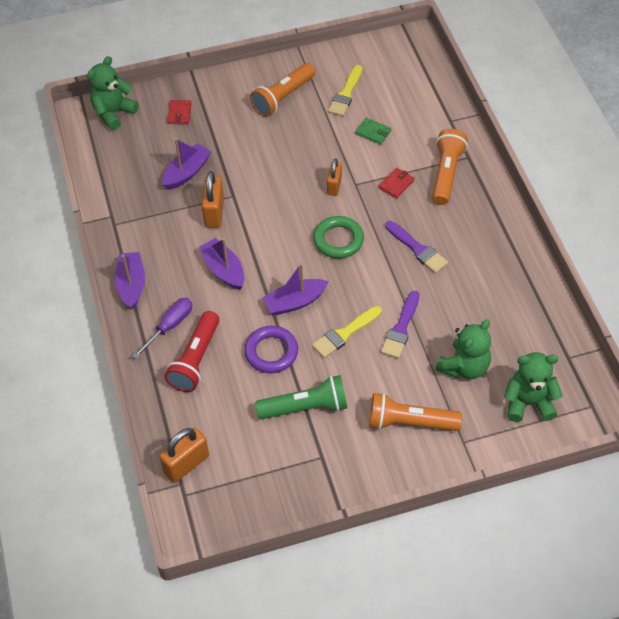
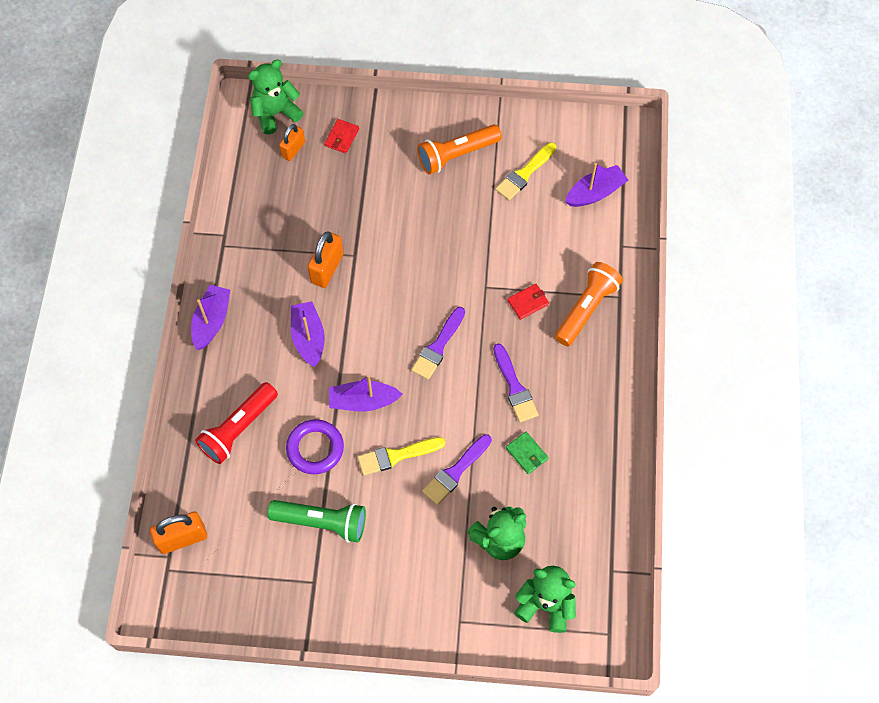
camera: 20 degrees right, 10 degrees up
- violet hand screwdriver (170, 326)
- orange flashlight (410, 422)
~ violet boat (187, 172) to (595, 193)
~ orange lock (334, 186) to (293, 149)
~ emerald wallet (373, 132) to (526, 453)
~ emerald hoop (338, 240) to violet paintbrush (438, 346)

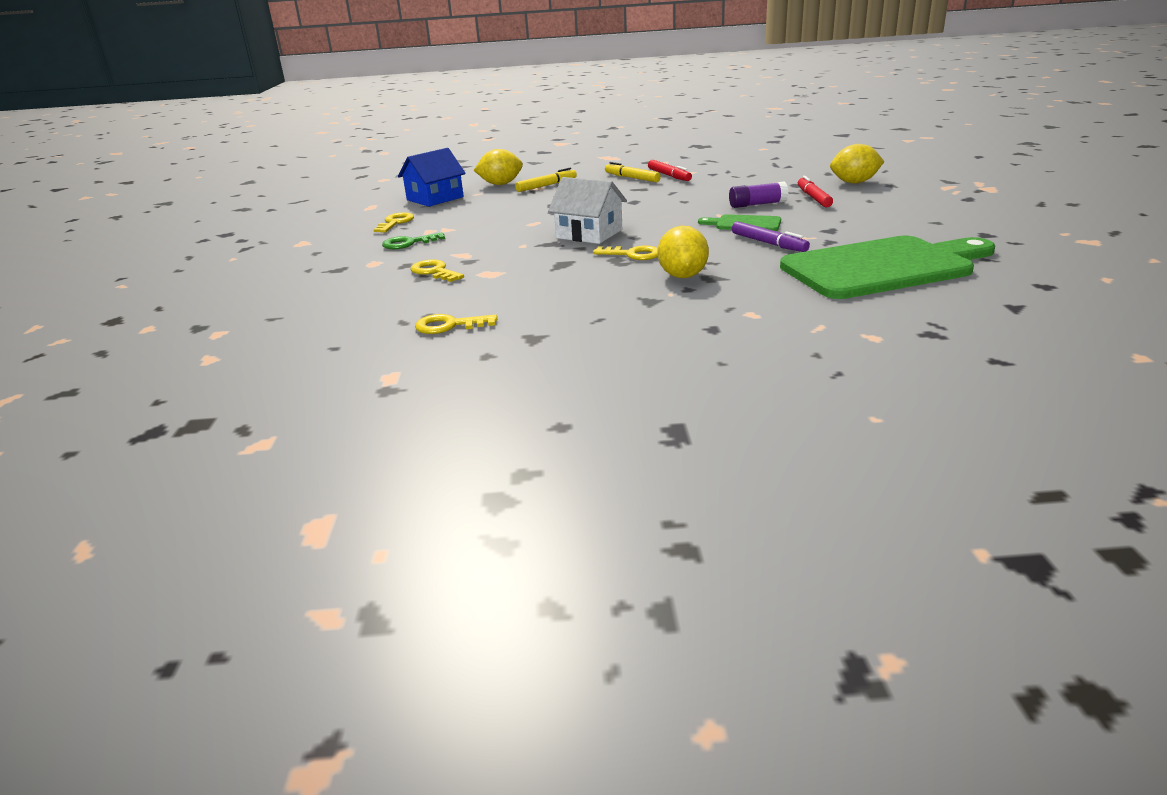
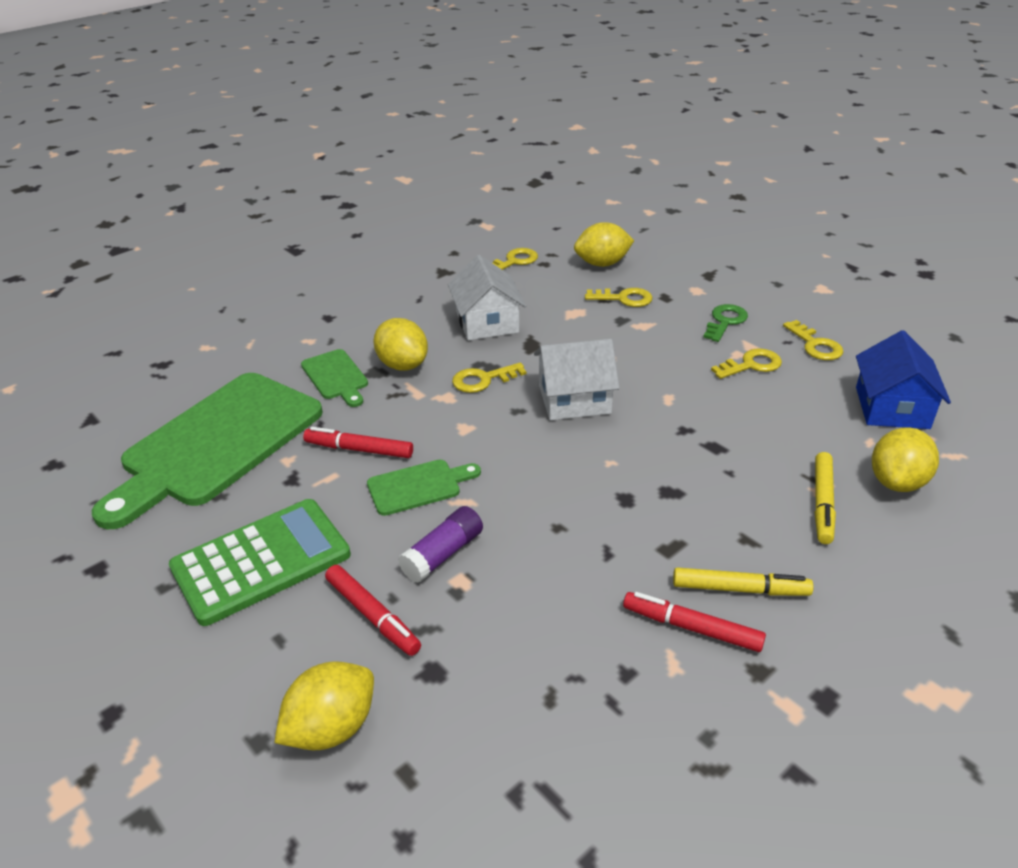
camera: 140 degrees right, 10 degrees up
+ emerald adding machine (261, 561)
+ emerald chopping board (336, 377)
+ white cottage (487, 322)
+ yellow toy lemon (602, 264)
+ yellow door key (751, 365)
~ violet marker (768, 243) to red marker (359, 449)

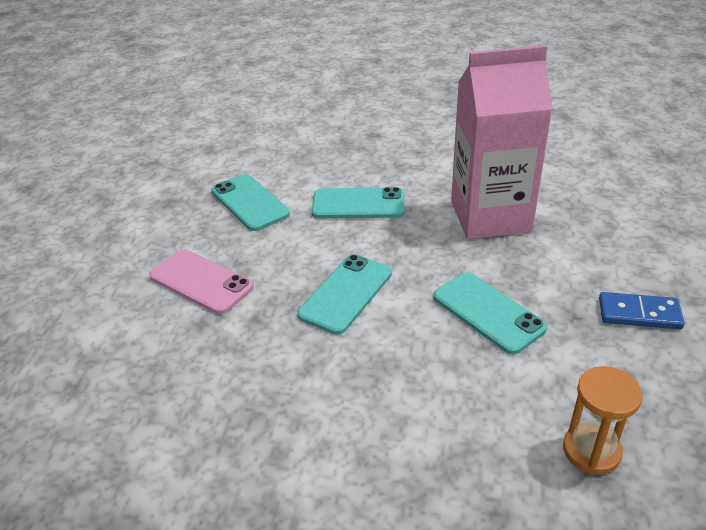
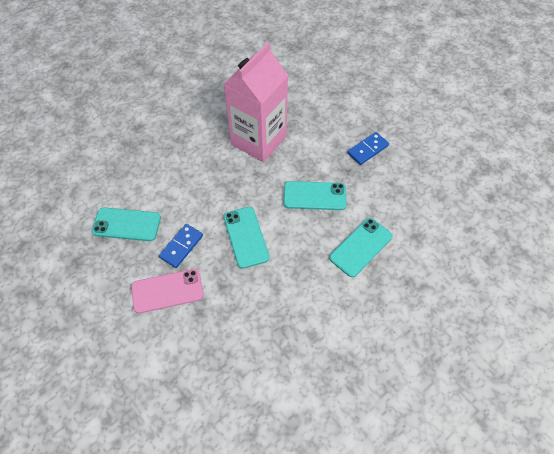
camera: 50 degrees left, 20 degrees up
- orange sand timer (591, 450)
+ royal blue domino tile (181, 246)
~ teal mobile phone (358, 204) to (360, 247)

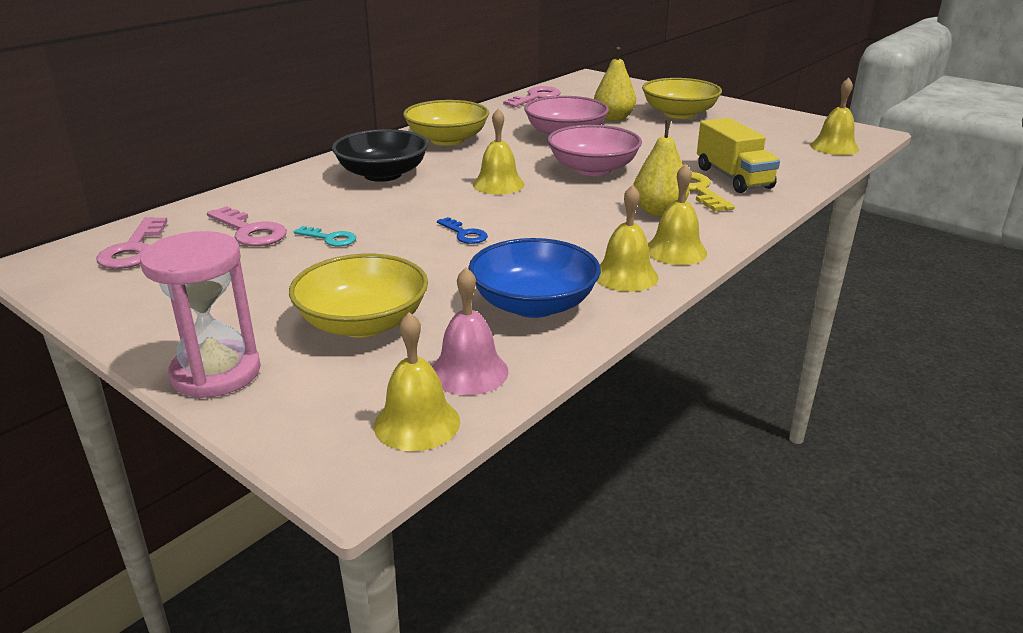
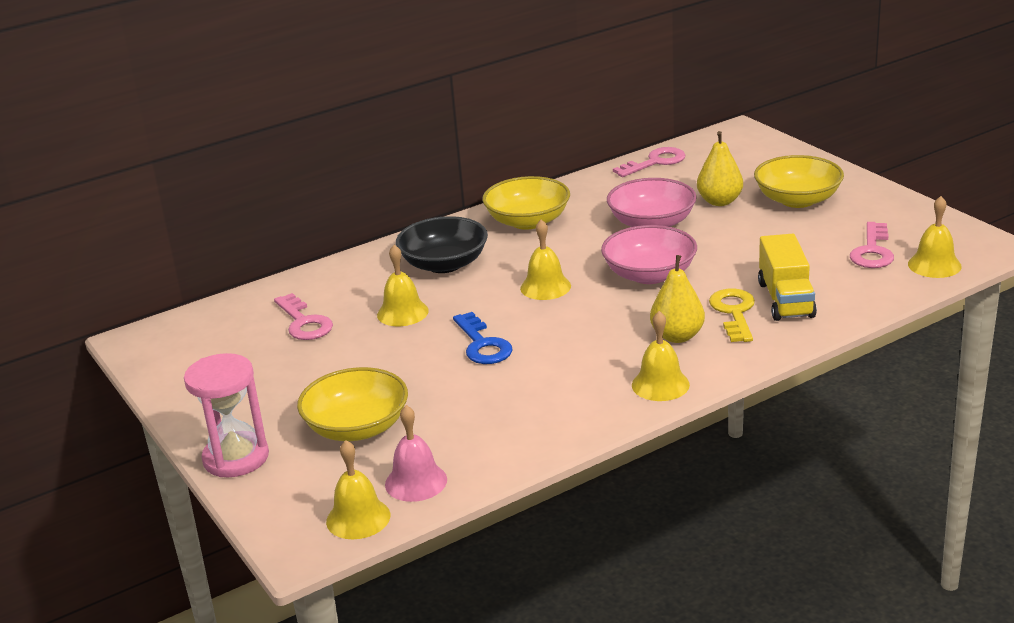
camera: 20 degrees right, 0 degrees up
- teal door key (330, 238)
- royal blue serving bowl (533, 304)
~ rosy door key (133, 249) to (872, 251)
~ yellow hand bell (625, 276) to (402, 312)
~ royal blue door key (464, 234) = (482, 345) x1.63

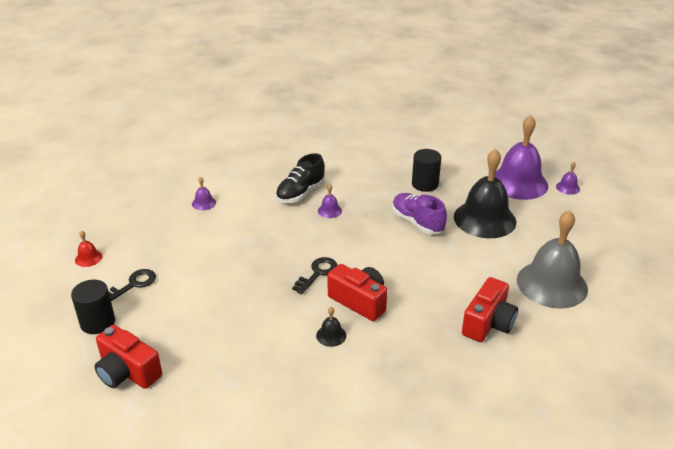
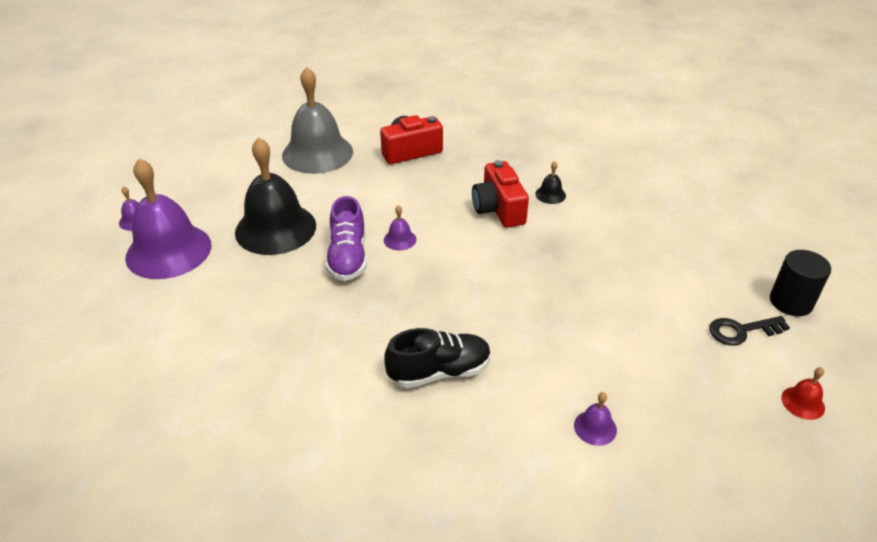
camera: 145 degrees left, 5 degrees up
- red photo camera (127, 372)
- jet-black door key (317, 273)
- jet-black cylinder shape (425, 184)
~ violet hand bell (329, 210) to (400, 239)

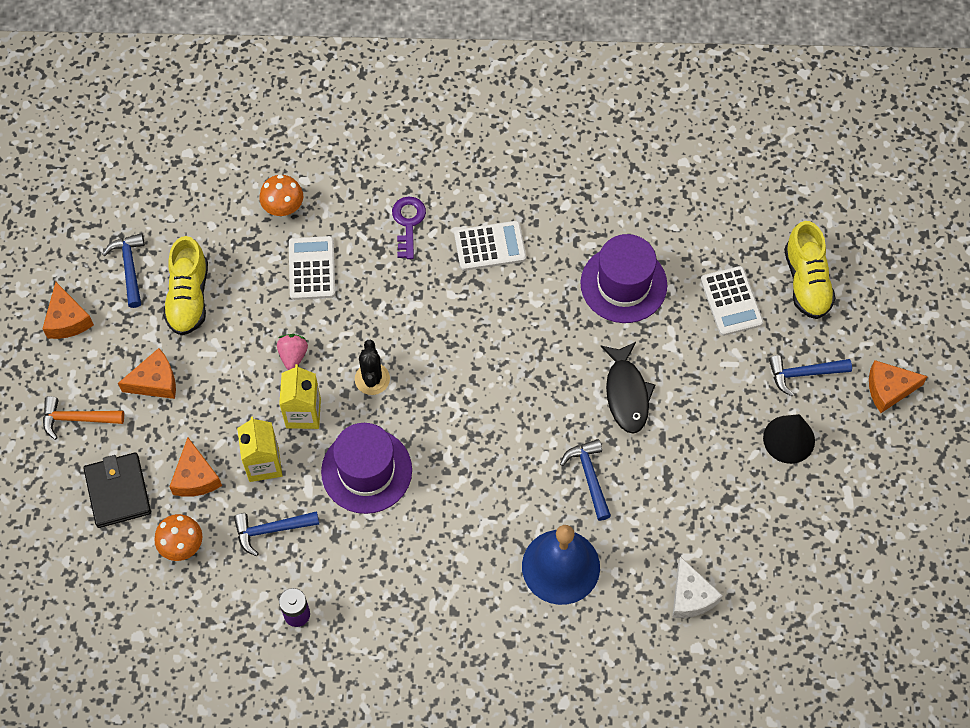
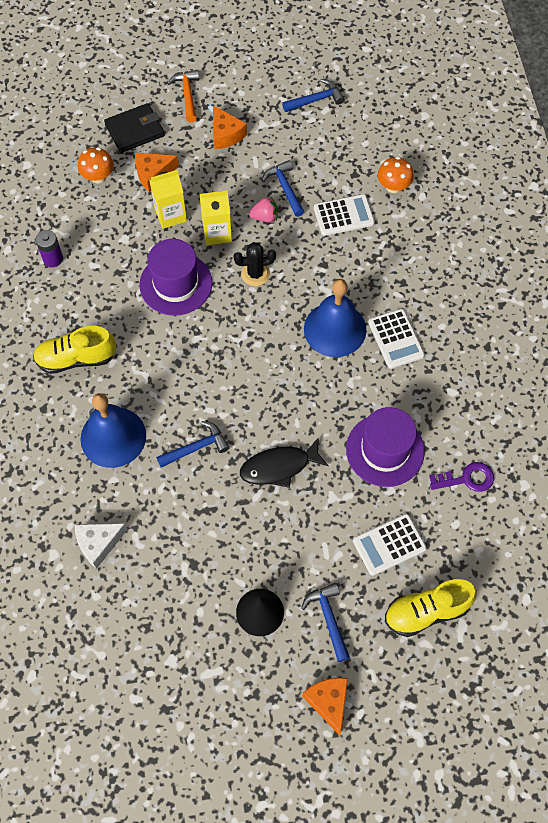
camera: 80 degrees right, 0 degrees up
- orange cheese (67, 320)
+ royal blue hand bell (335, 329)
~ yellow shoe (188, 297) to (76, 358)
~ royal blue carpenter's hammer (271, 530) to (284, 188)
~ violet door key (408, 223) to (467, 479)

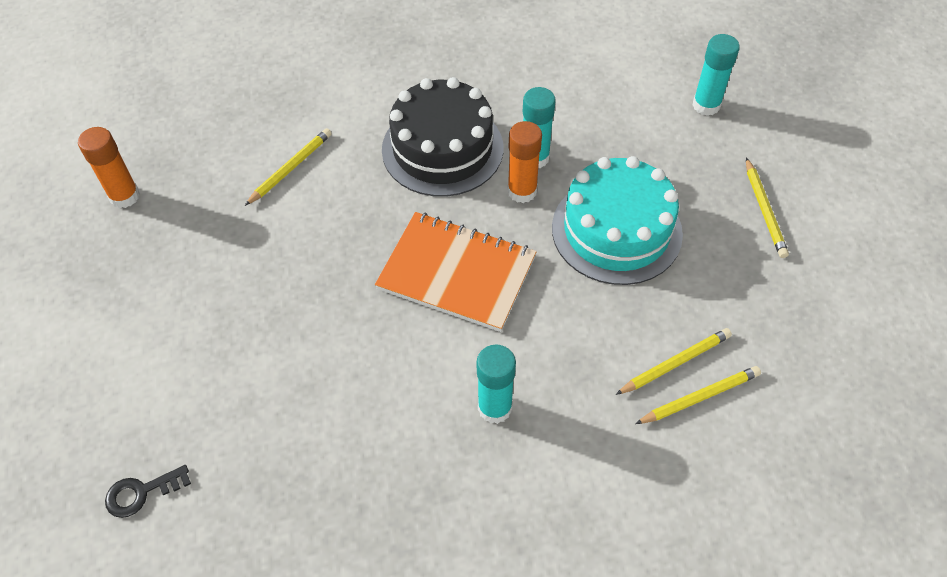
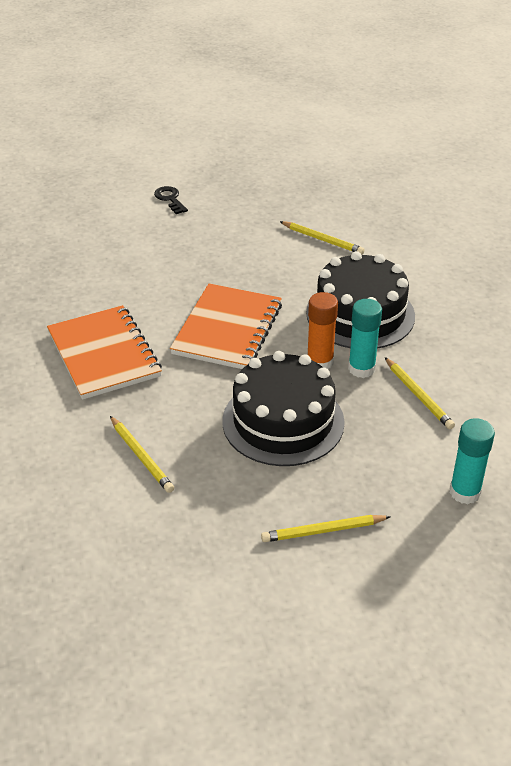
camera: 85 degrees right, 15 degrees down
- orange glue stick (124, 196)
~ jet-black door key (141, 492) to (170, 199)
~ yellow lead pencil (700, 397) to (418, 395)
~ teal glue stick (495, 408) to orange exercise book (104, 354)
~ teal layer cake (616, 230) to jet-black layer cake (283, 421)

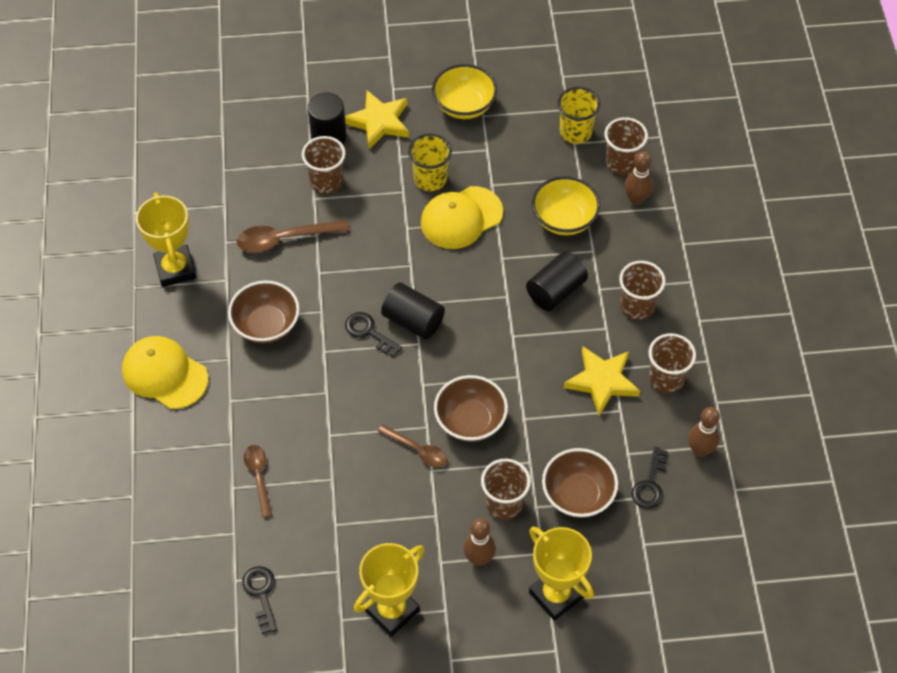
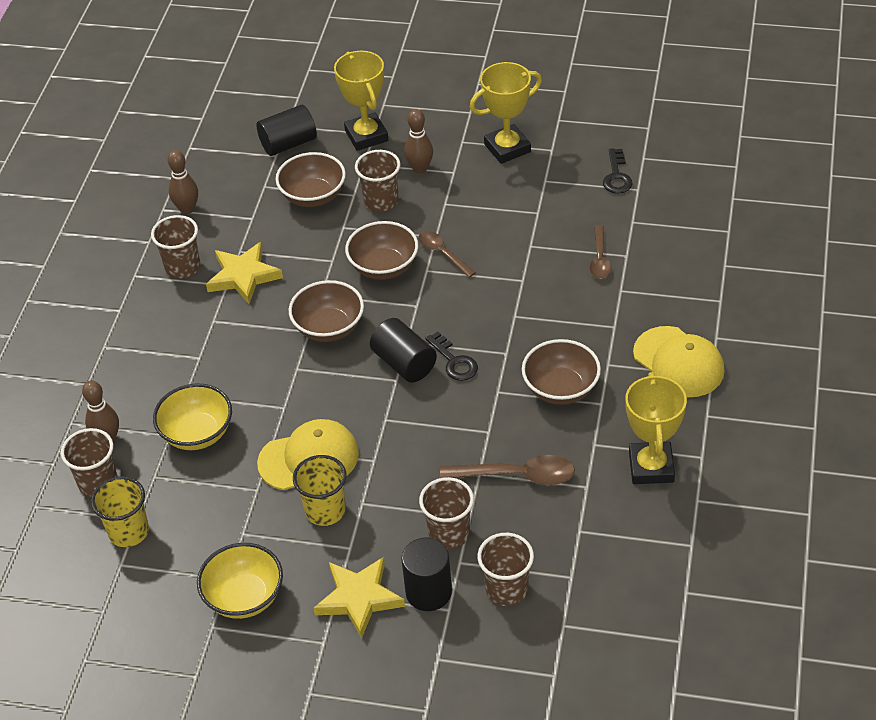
camera: 160 degrees left, 10 degrees down
- jet-black door key (650, 484)
+ russet serving bowl (329, 328)
~ jet-black cylinder shape (556, 291) to (288, 144)
~ russet cup (637, 306) to (507, 589)

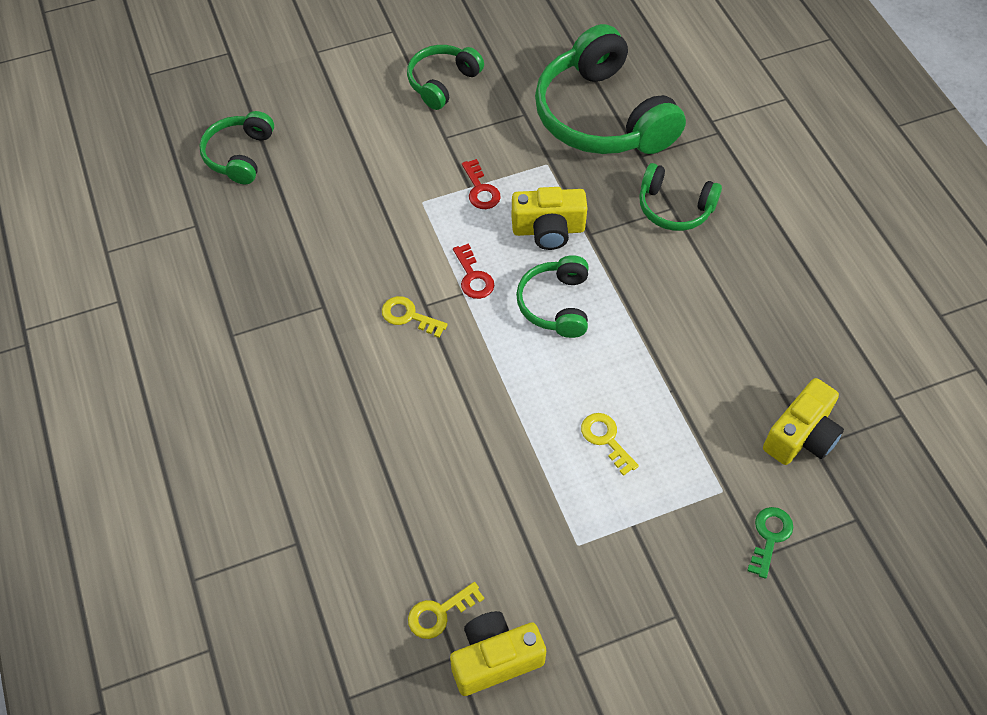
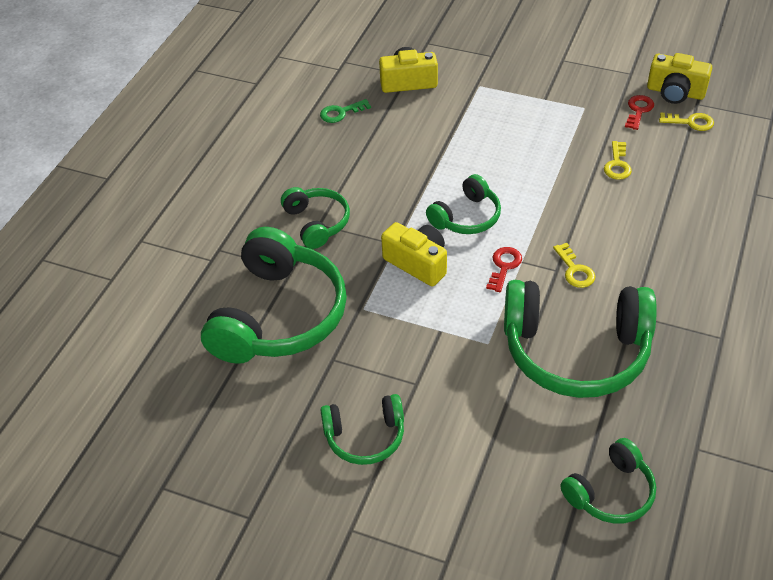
camera: 135 degrees left, 10 degrees down
+ emerald headphones (575, 351)
~ red door key (480, 190) to (638, 110)
~ yellow door key (606, 439) to (617, 164)
~ emerald door key (769, 537) to (341, 113)

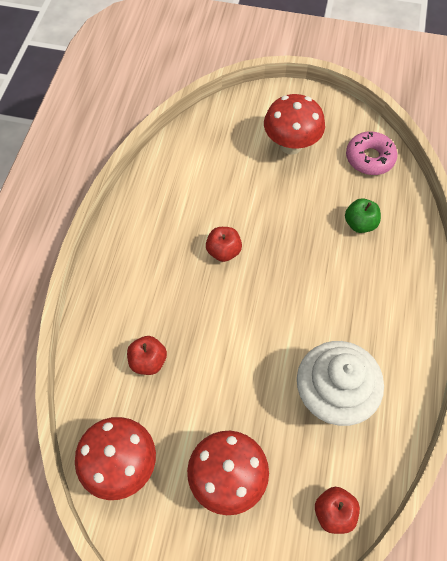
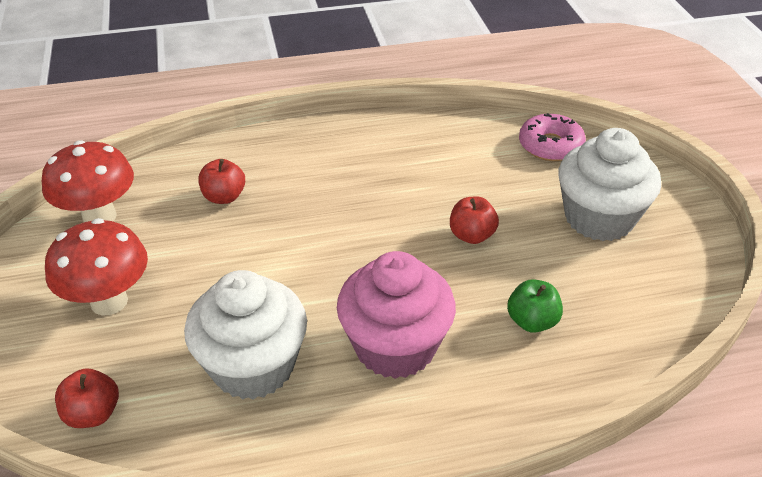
camera: 65 degrees right, 20 degrees down
+ rosy cupcake (395, 347)
~ red toy apple (223, 251) to (471, 235)
~ rosy glazed donut (369, 158) to (550, 145)
~ red toadstool (291, 145) to white cupcake (599, 218)

